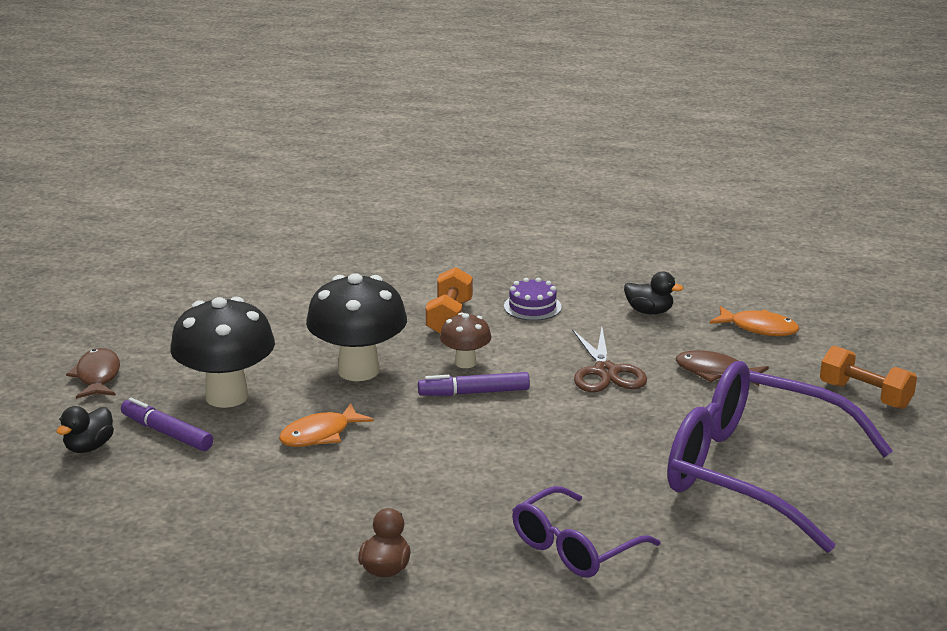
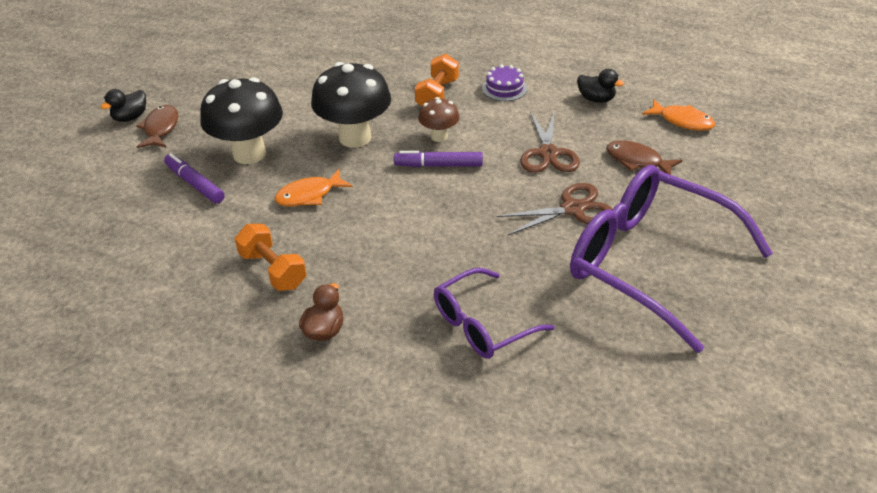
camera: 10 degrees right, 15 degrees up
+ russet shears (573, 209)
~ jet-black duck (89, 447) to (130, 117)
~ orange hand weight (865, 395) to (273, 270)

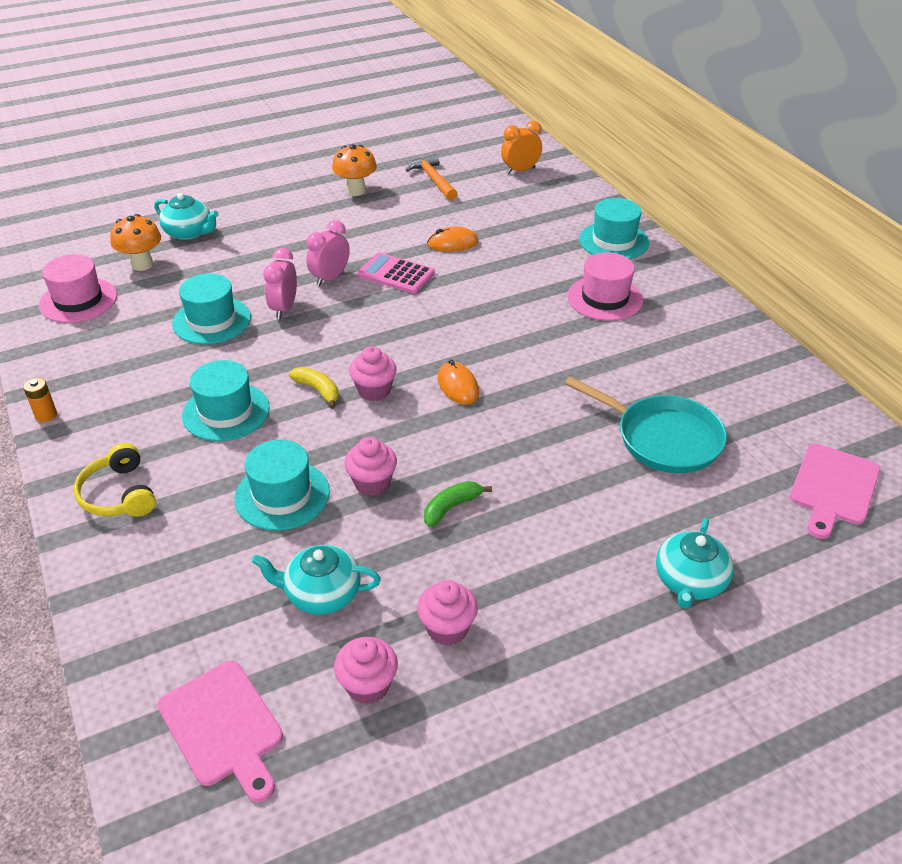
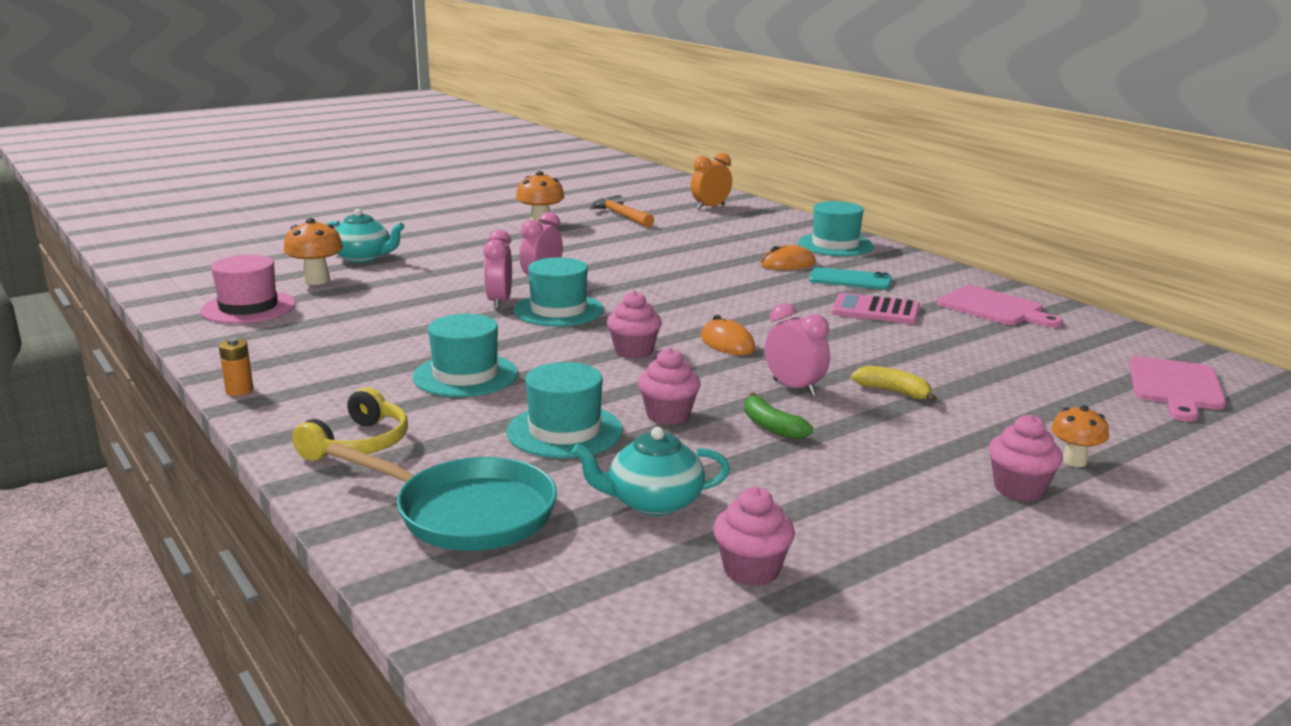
camera: 10 degrees left, 20 degrees down
+ rosy alarm clock (794, 388)
~ rosy chopping board (223, 727) to (994, 308)
~ teal top hat (212, 321) to (558, 310)
~ yellow toy banana (318, 390) to (894, 392)
~ rosy adding machine (396, 274) to (875, 310)
~ rosy cupcake (447, 628) to (1019, 489)
~ orange PC mouse (453, 243) to (788, 264)
~ teal frying pan (663, 438) to (468, 513)
~ rosy top hat (605, 298) to teal mobile phone (850, 280)
~ teal teapot (689, 582) to orange toadstool (1074, 461)
~ yellow headphones (119, 494) = (358, 444) 120 degrees counterclockwise
~ emerald toy banana (451, 507) = (771, 427) 75 degrees counterclockwise

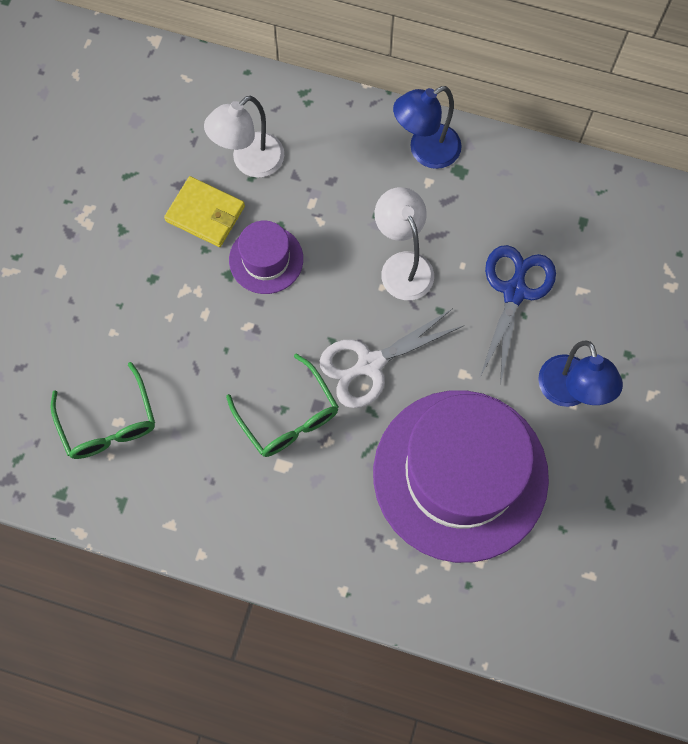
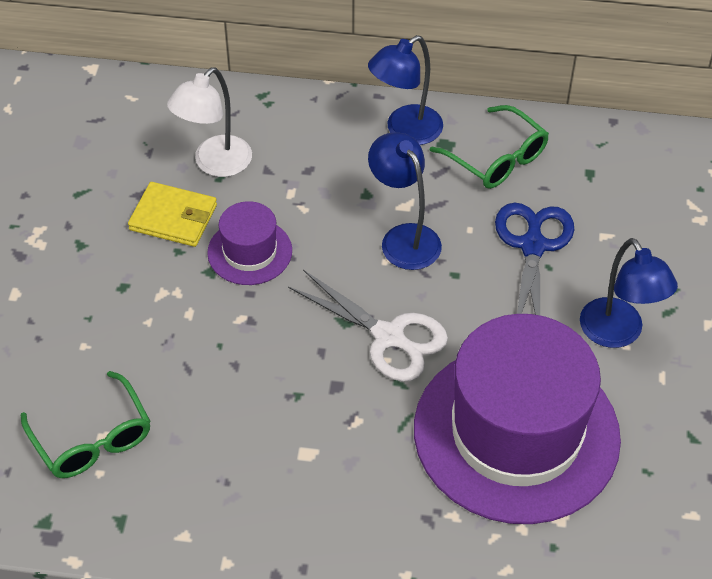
camera: 10 degrees left, 20 degrees down
~ emerald glasses (288, 417) to (497, 158)
~ white reading lamp (402, 265) to royal blue reading lamp (404, 237)
~ white shears (370, 364) = (388, 336) 105 degrees counterclockwise

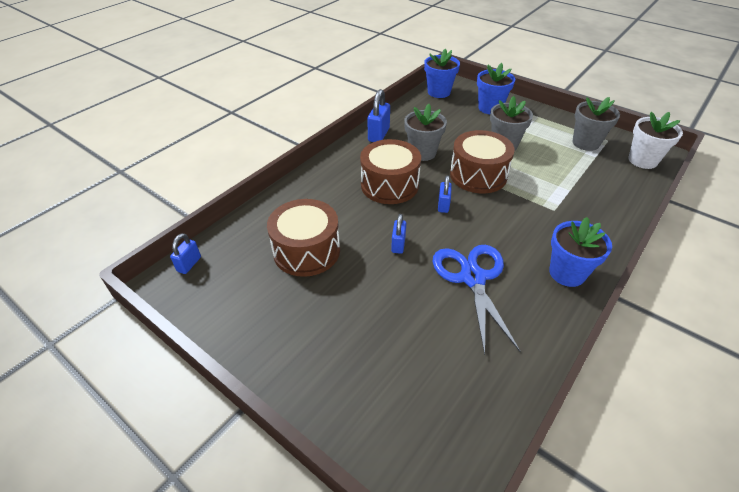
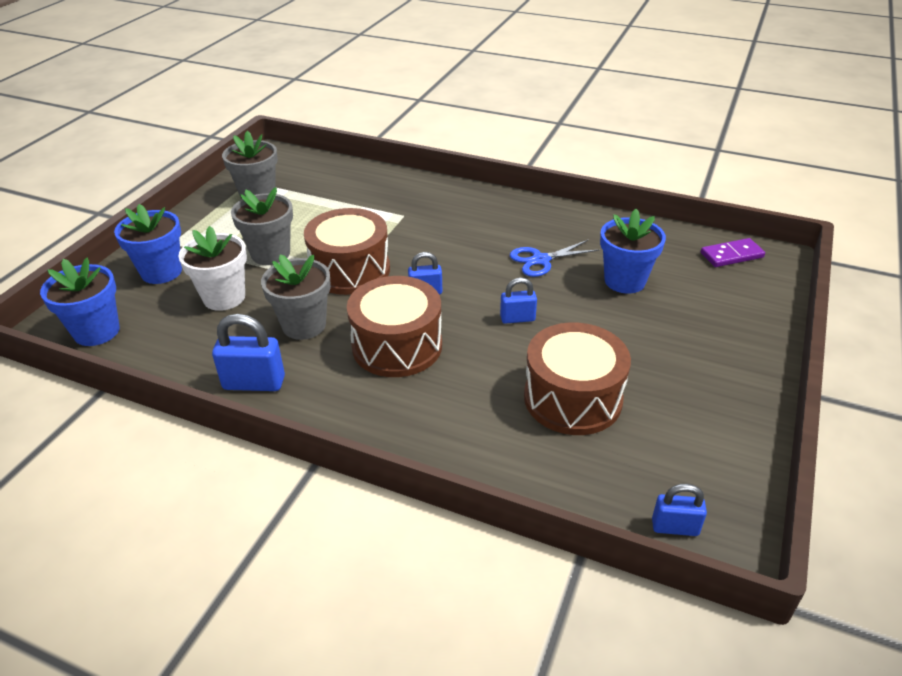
camera: 105 degrees left, 5 degrees down
+ violet domino tile (731, 255)
~ royal blue potted plant (567, 273) to (624, 281)
~ white potted plant (642, 160) to (224, 297)
~ royal blue shears (473, 278) = (541, 260) x0.61

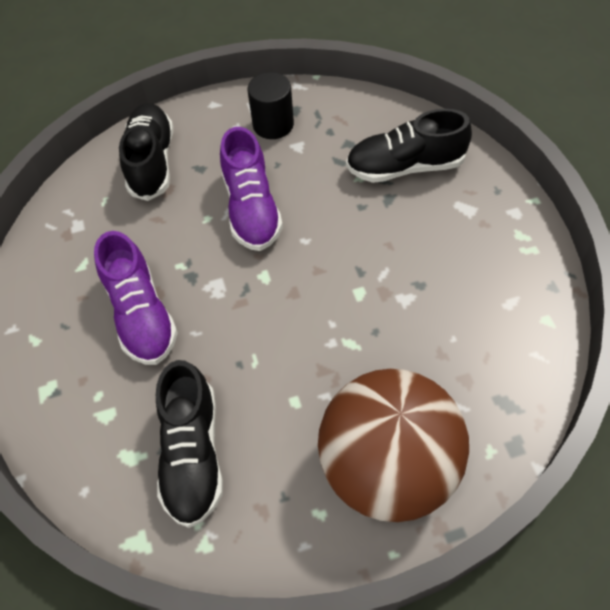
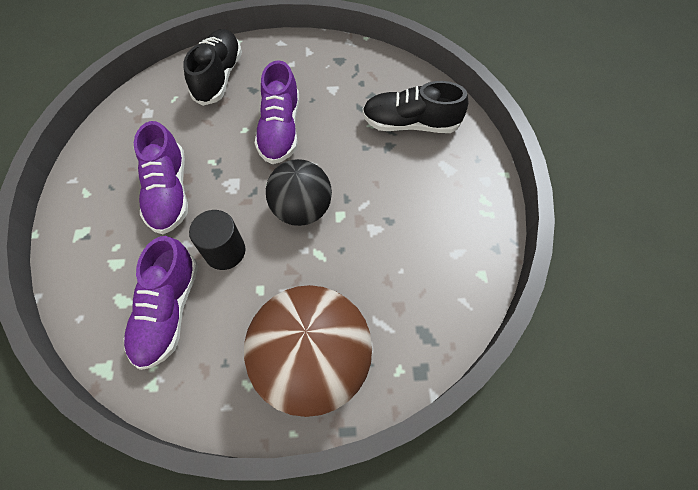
camera: 10 degrees right, 5 degrees up
+ jet-black play ball (302, 209)
~ jet-black cylinder shape (273, 124) to (225, 251)
~ jet-black shoe (192, 454) to violet shoe (168, 311)

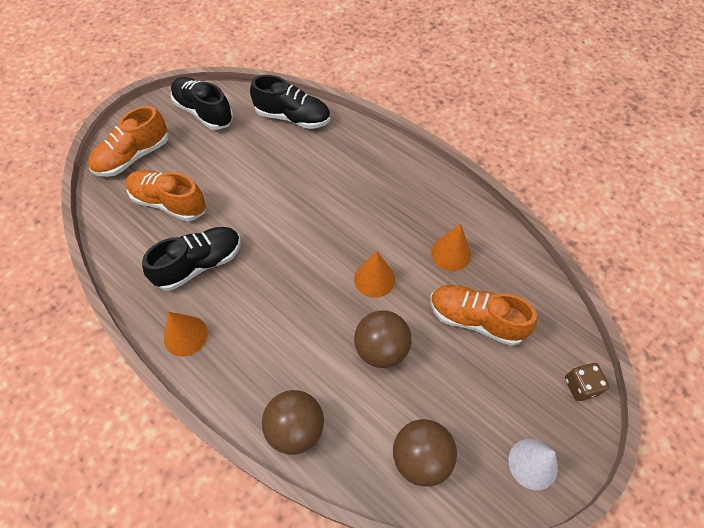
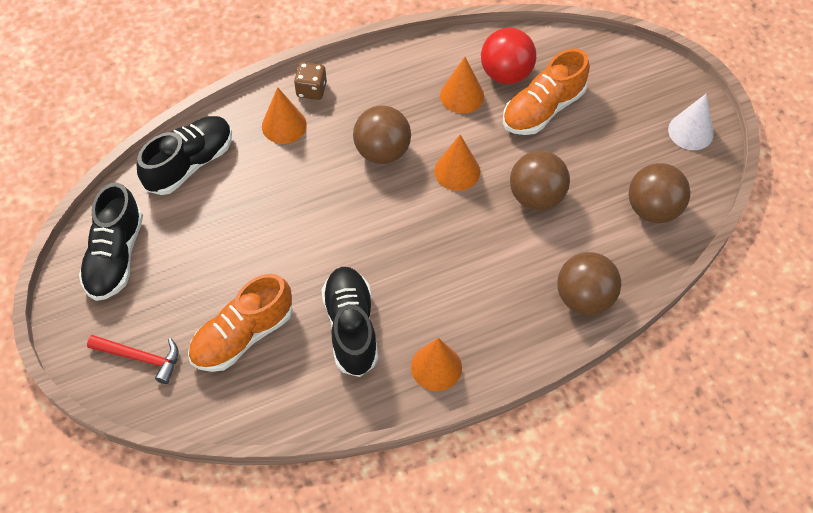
camera: 65 degrees left, 0 degrees up
+ orange cone (284, 125)
+ russet play ball (382, 151)
+ red play ball (506, 74)
~ russet die (580, 386) to (311, 90)
~ orange shoe (133, 156) to red carpenter's hammer (140, 358)
~ jet-black shoe (204, 112) = (116, 256) 60 degrees counterclockwise

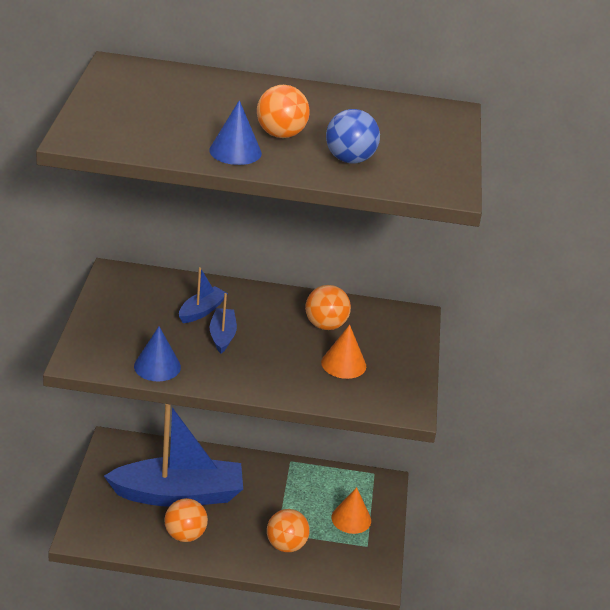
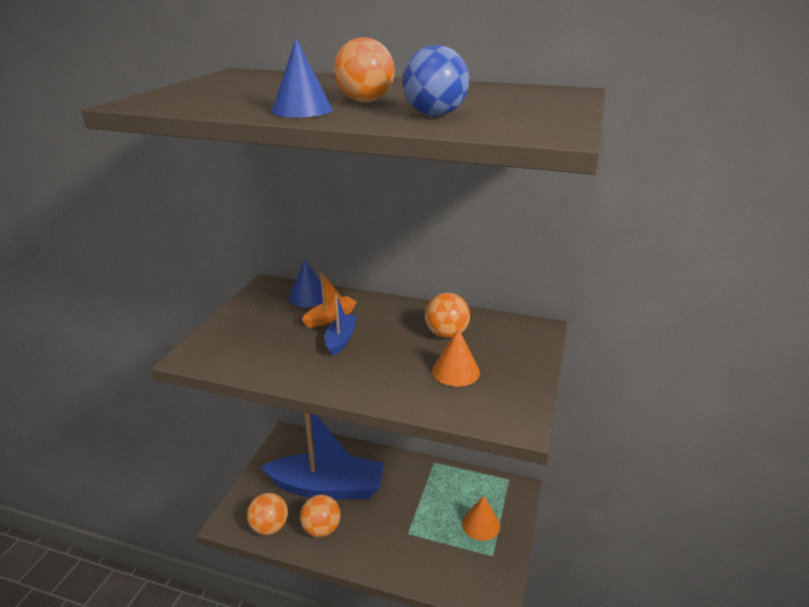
camera: 15 degrees right, 5 degrees down
~ royal blue cone (157, 366) to (308, 297)
~ orange play ball (286, 545) to (269, 527)
~ royal blue boat (201, 311) to orange boat (330, 317)

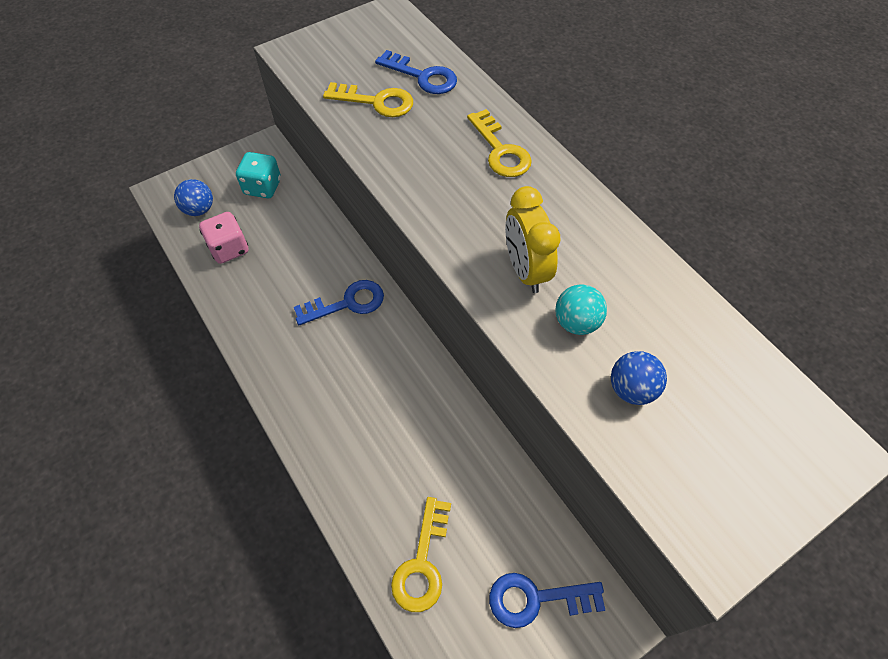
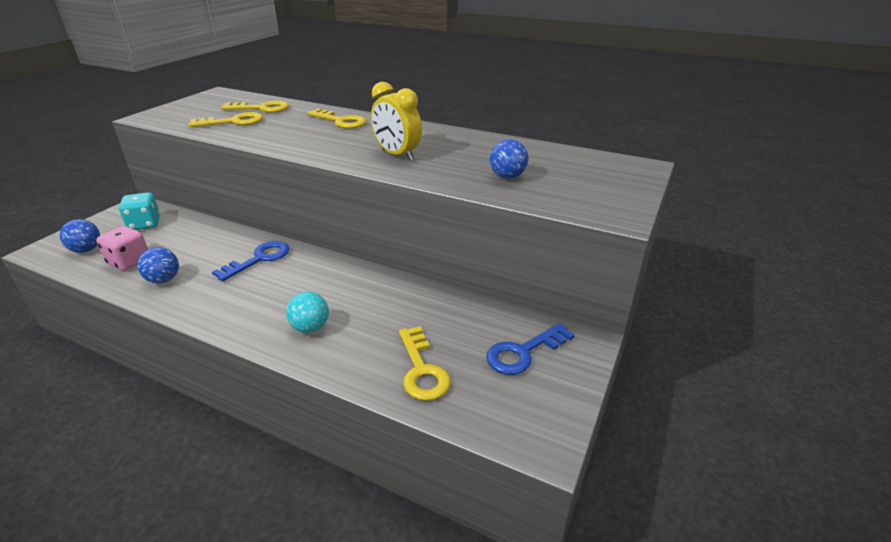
camera: 30 degrees left, 25 degrees down
+ royal blue play ball (164, 280)
~ teal play ball (576, 322) to (310, 327)
~ royal blue door key (422, 76) to yellow door key (261, 108)

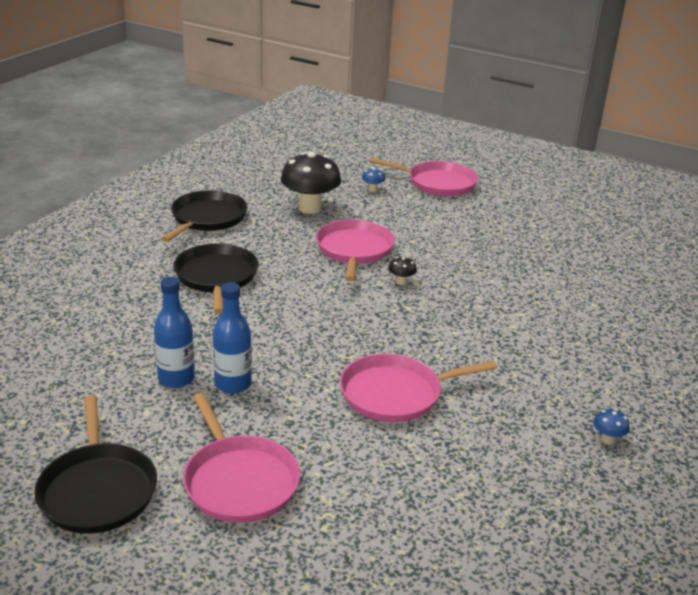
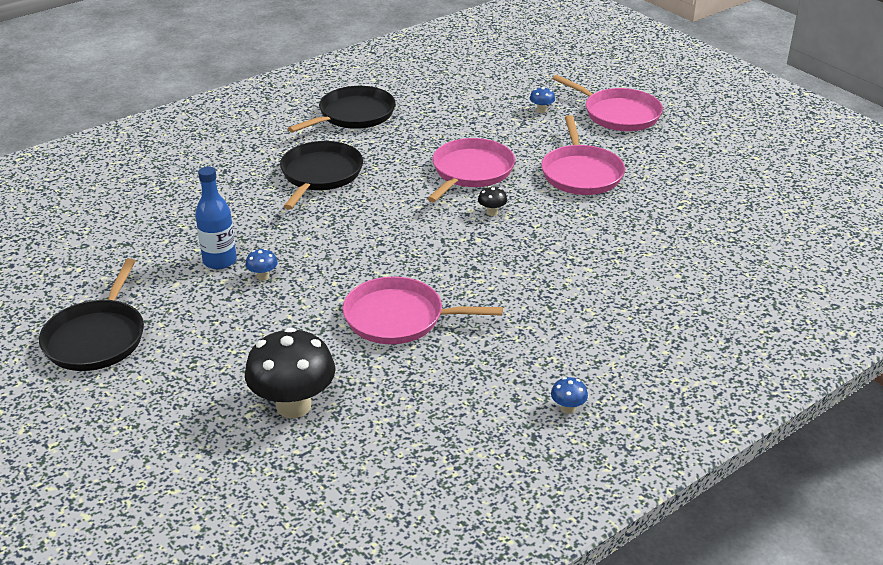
camera: 25 degrees right, 5 degrees up
~ rosy frying pan (239, 481) to (581, 173)
~ jet-black toadstool (310, 208) to (293, 406)
~ royal blue drink bottle (233, 384) to royal blue toadstool (263, 276)

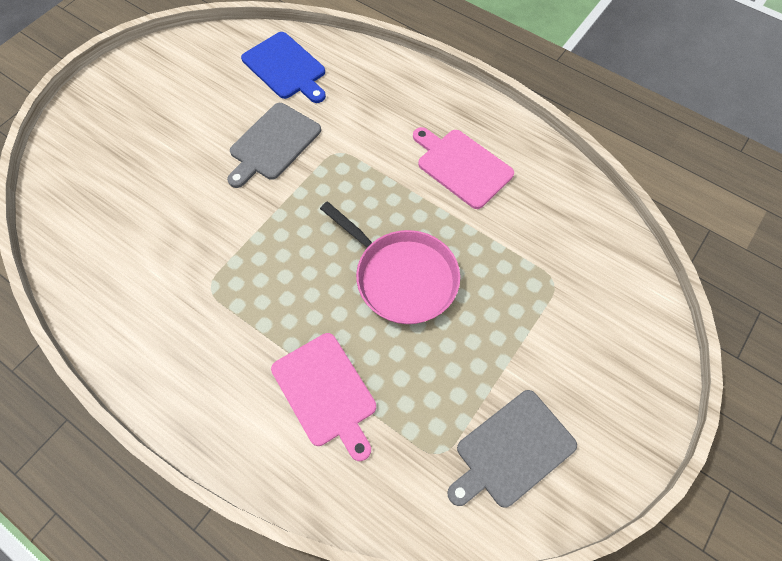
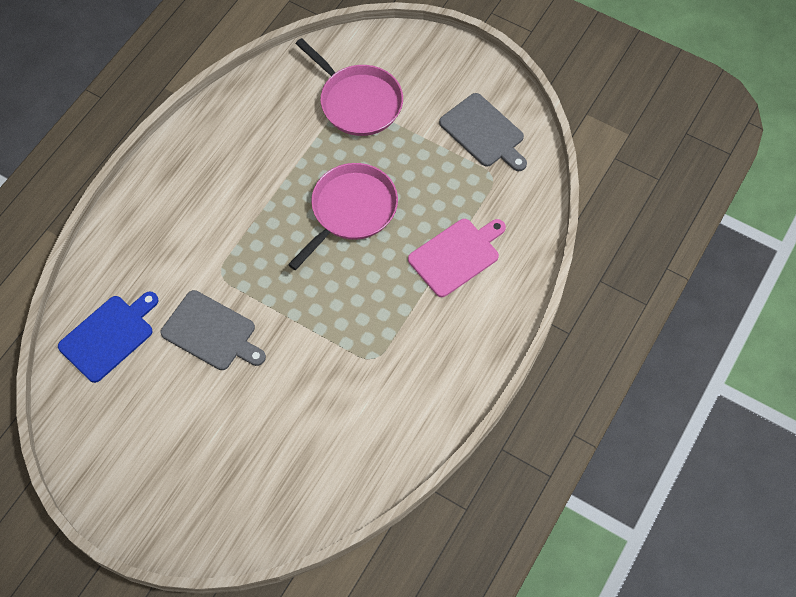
camera: 95 degrees left, 0 degrees up
- rosy chopping board (462, 166)
+ rosy frying pan (358, 102)

